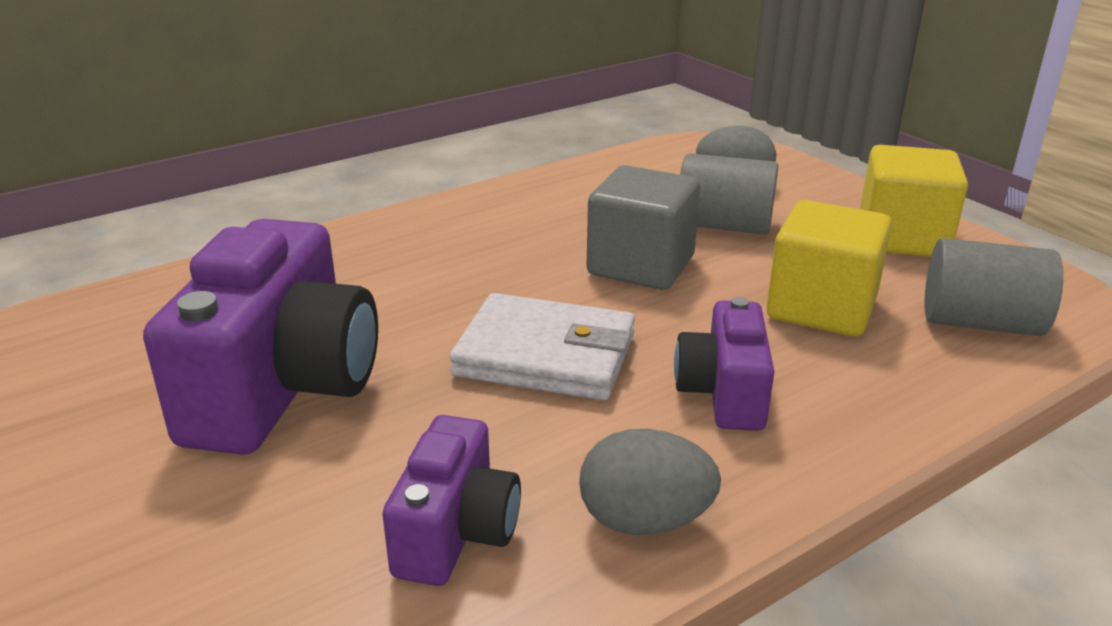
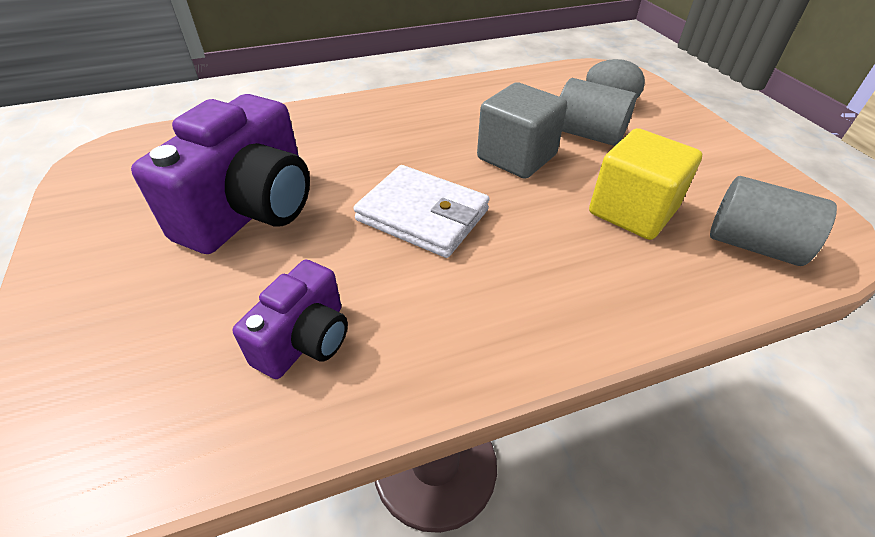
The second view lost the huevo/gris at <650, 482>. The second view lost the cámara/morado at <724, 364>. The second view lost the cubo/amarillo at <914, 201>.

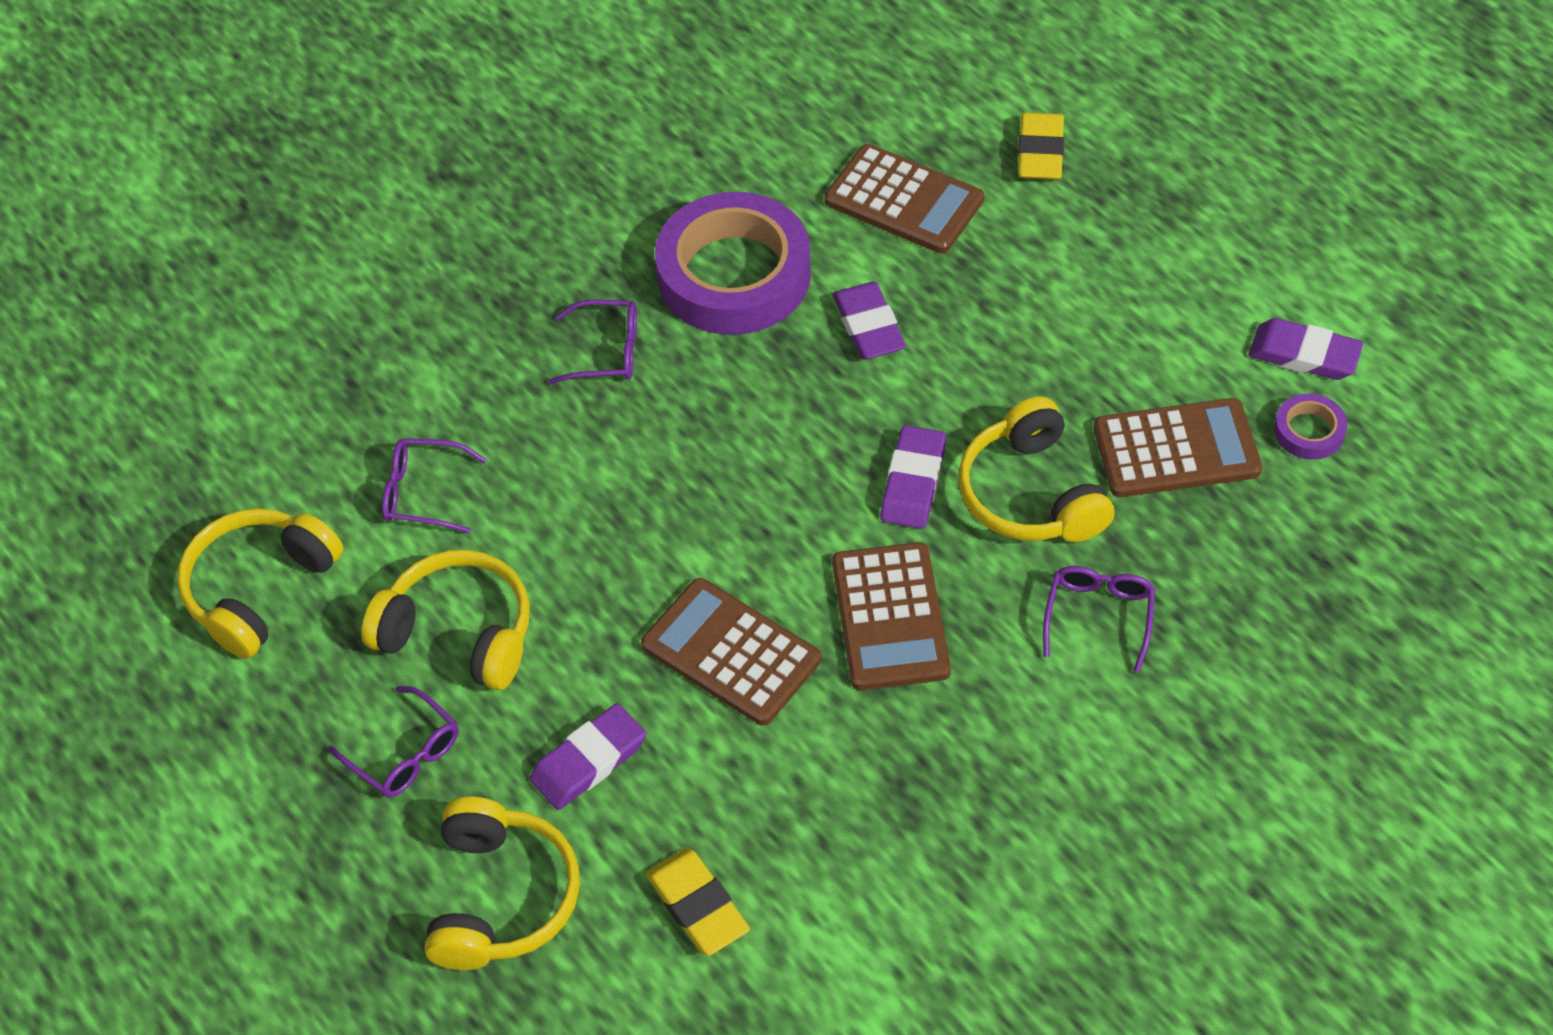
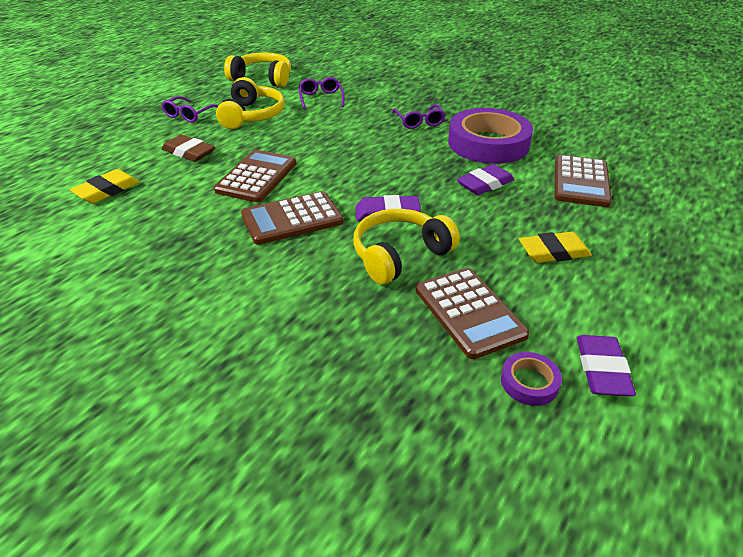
What was the goma de borrar/morado at <588, 756> turned into the goma de borrar/marrón at <188, 148>. The goma de borrar/amarillo ended up elsewhere, having gone from <1041, 146> to <555, 247>. The second view lost the auriculares/amarillo at <502, 883>. The second view lost the gafas/morado at <1099, 619>.

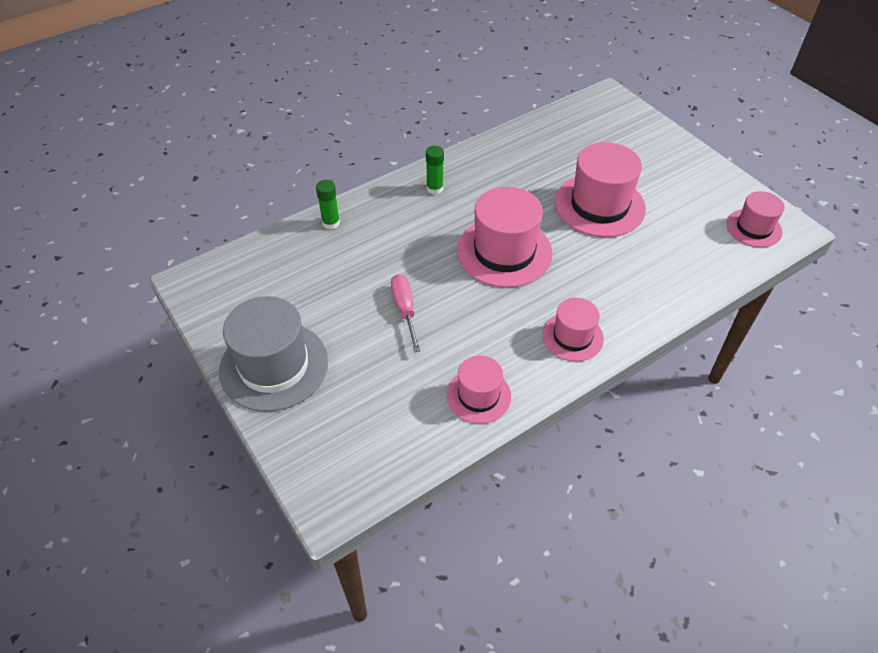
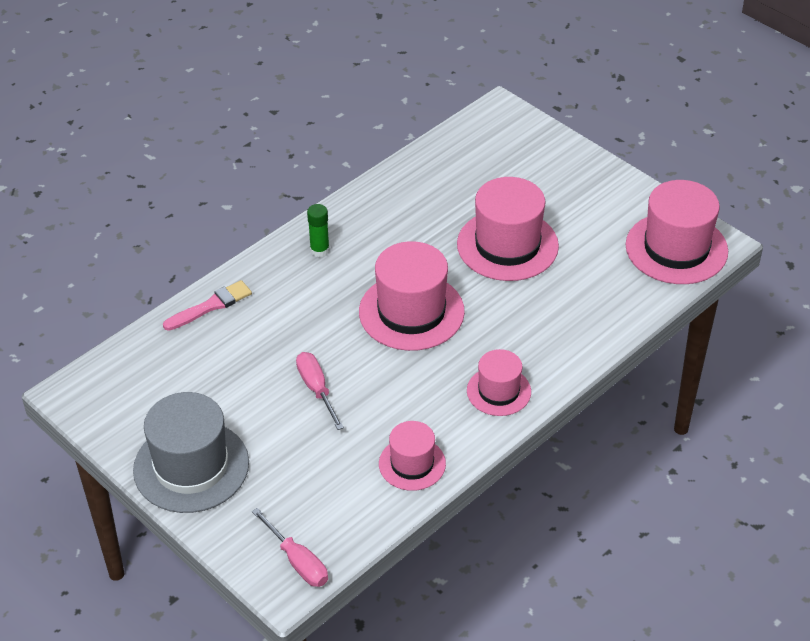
Where the barra de pegamento/verde stood at <328, 205>, the pincel/rosa came to stand at <207, 305>. The second view gained the destornillador/rosa at <290, 547>. The size of the sombrero/rosa at <755, 219> changed by a factor of 1.72.

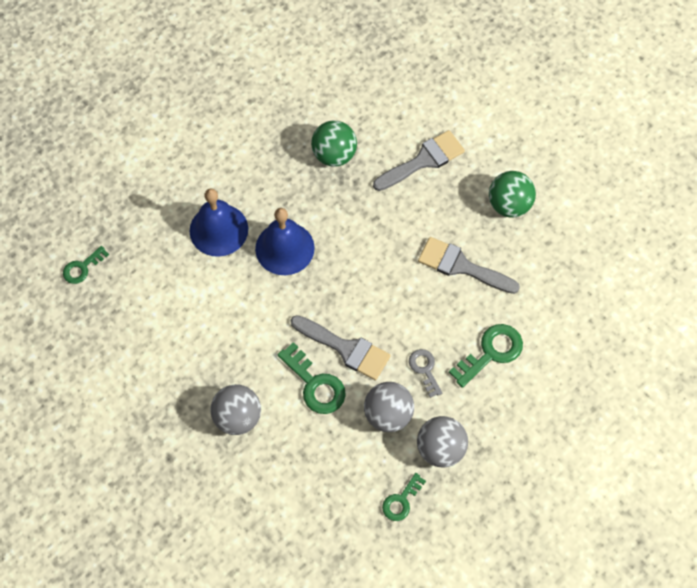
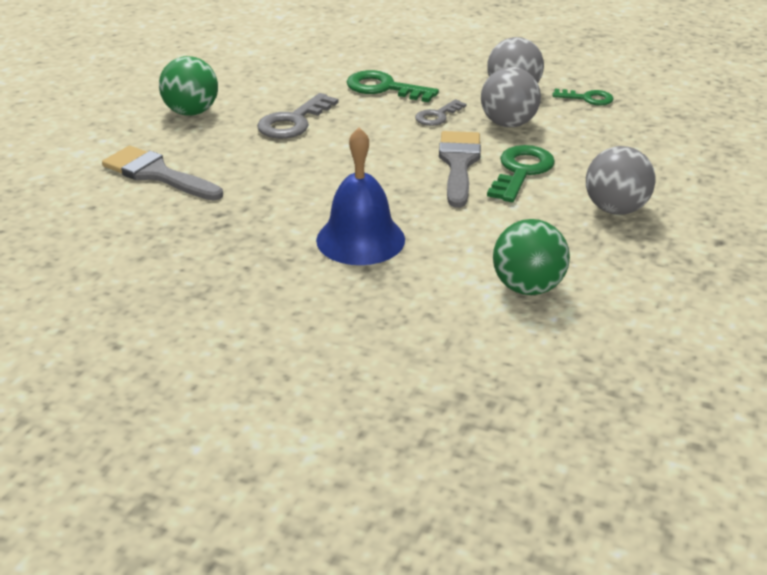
Where the pincel/gris stood at <469, 265>, the llave/gris came to stand at <297, 116>. The pelota/verde ended up elsewhere, having gone from <334, 144> to <531, 257>. The second view lost the llave/verde at <86, 265>. The second view lost the campana/azul at <218, 222>.

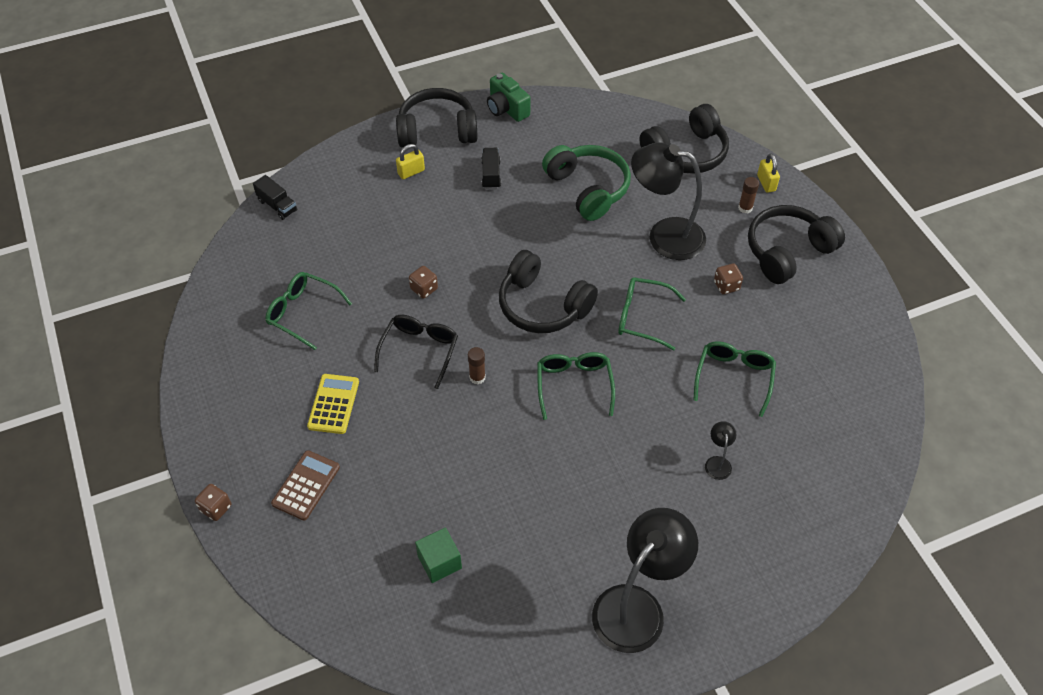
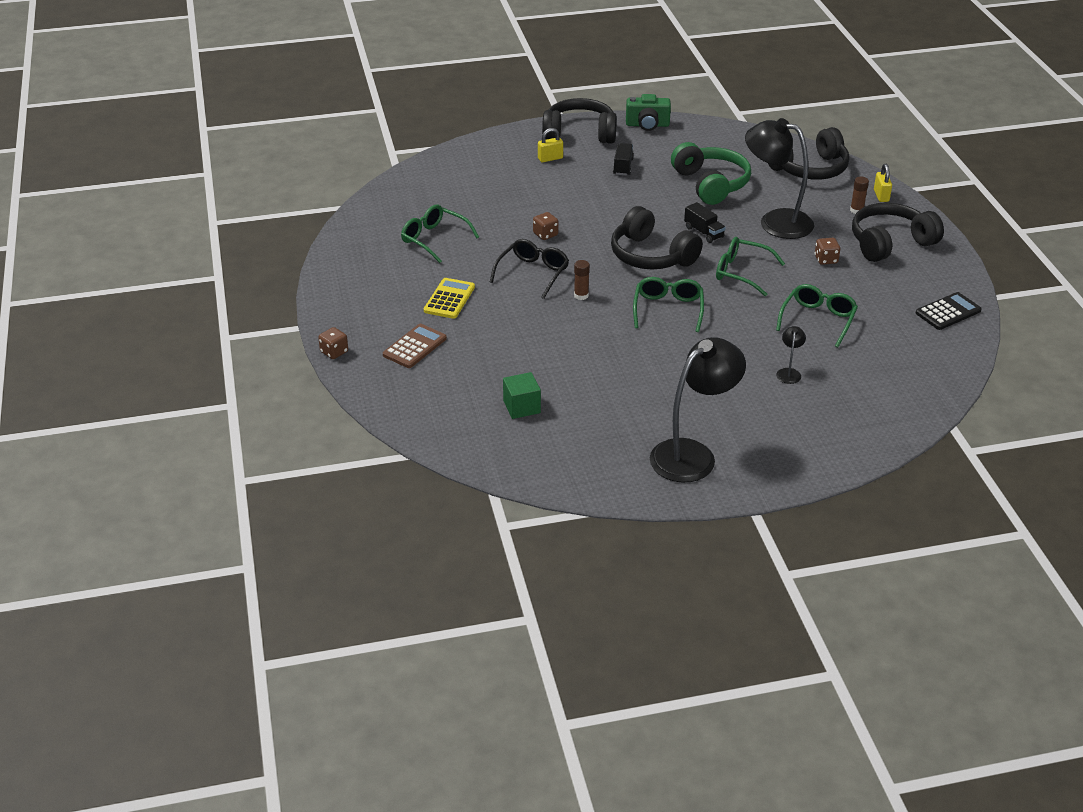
The cámara/verde at <508, 97> ended up facing another way, 60 degrees counterclockwise from before. The camión/negro ended up elsewhere, having gone from <275, 197> to <705, 222>. The second view gained the calculadora/negro at <949, 311>.

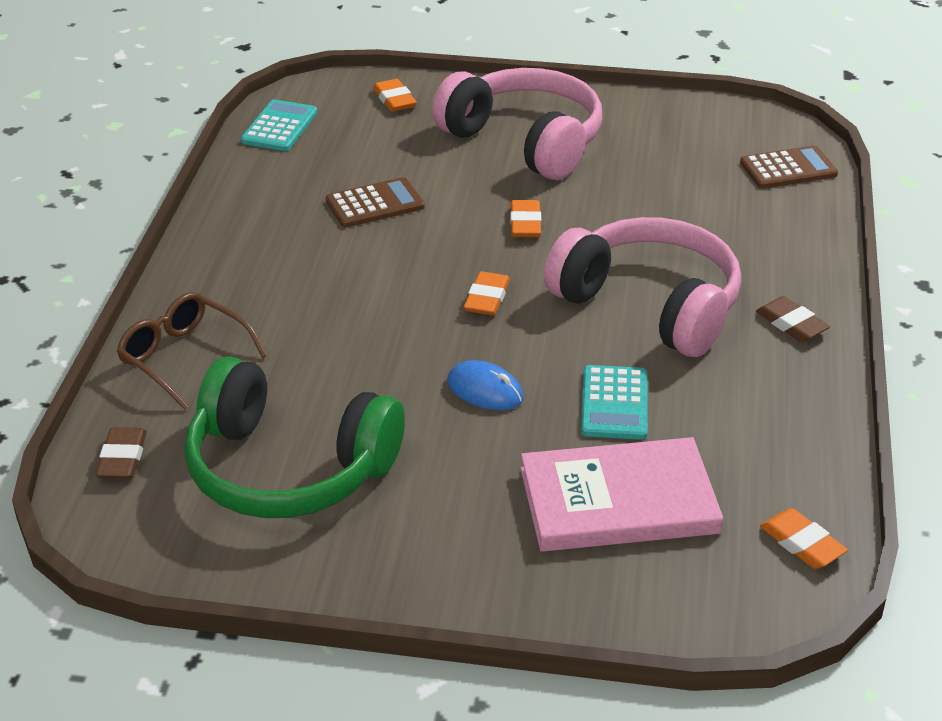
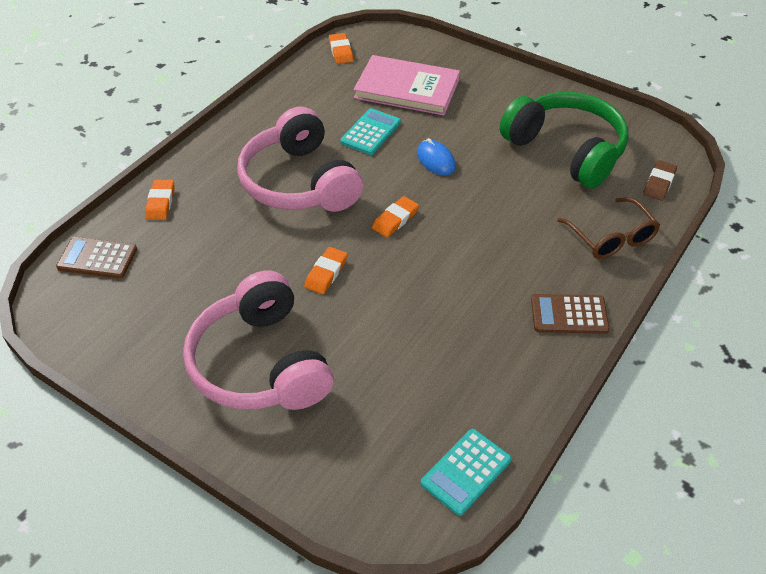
The goma de borrar/naranja ended up elsewhere, having gone from <395, 95> to <159, 200>. The calculadora/marrón ended up elsewhere, having gone from <375, 202> to <570, 314>. The second view lost the goma de borrar/marrón at <793, 319>.

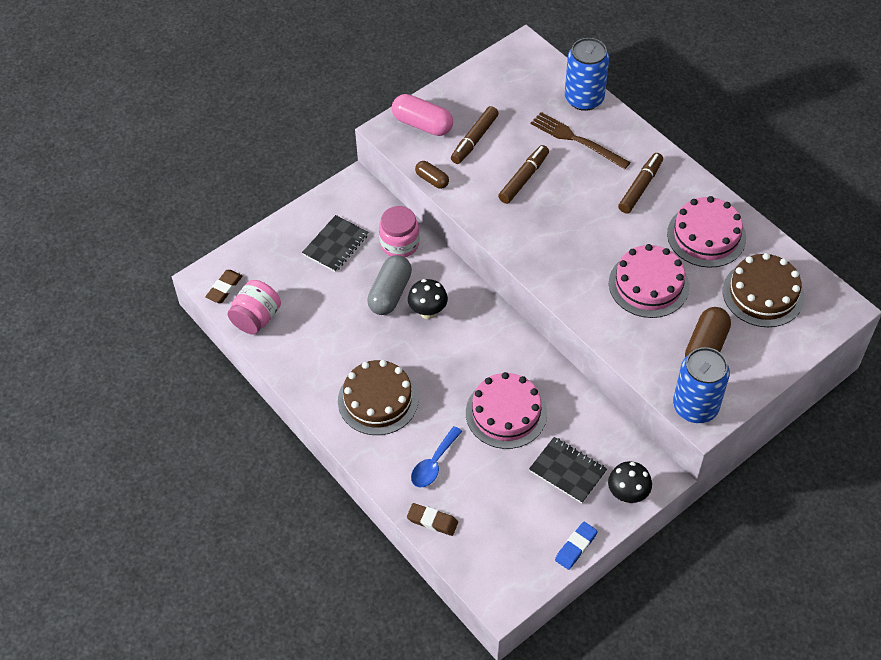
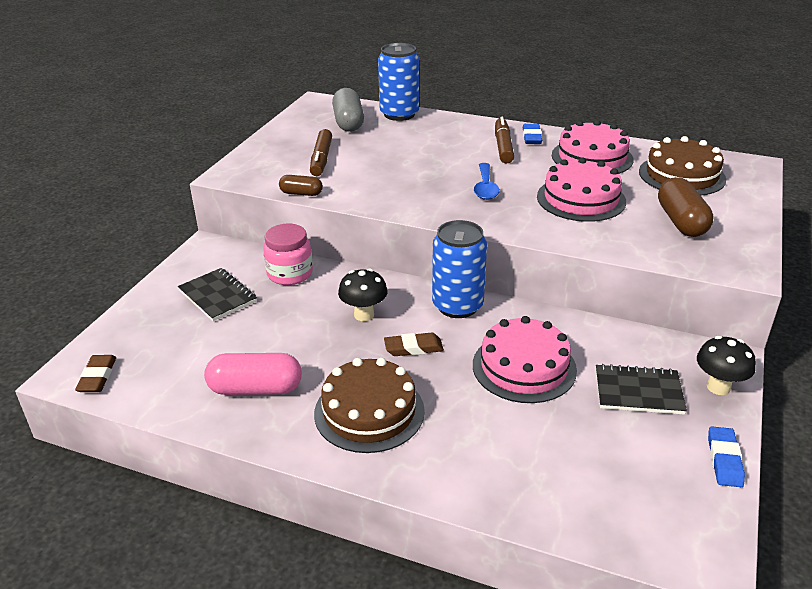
The cuaderno/negro at <335, 243> ended up facing another way, 45 degrees counterclockwise from before. The cápsula/rosa ended up elsewhere, having gone from <422, 115> to <253, 374>. The cápsula/gris ended up elsewhere, having gone from <389, 285> to <348, 110>. The goma de borrar/marrón ended up elsewhere, having gone from <432, 519> to <414, 344>. The lata/azul ended up elsewhere, having gone from <701, 385> to <459, 269>. The cuchara/azul ended up elsewhere, having gone from <436, 456> to <487, 181>. The second view gained the goma de borrar/azul at <532, 134>. The second view lost the tarro/rosa at <254, 307>. The second view lost the rotulador/marrón at <523, 174>. The second view lost the tenedor/marrón at <581, 140>.

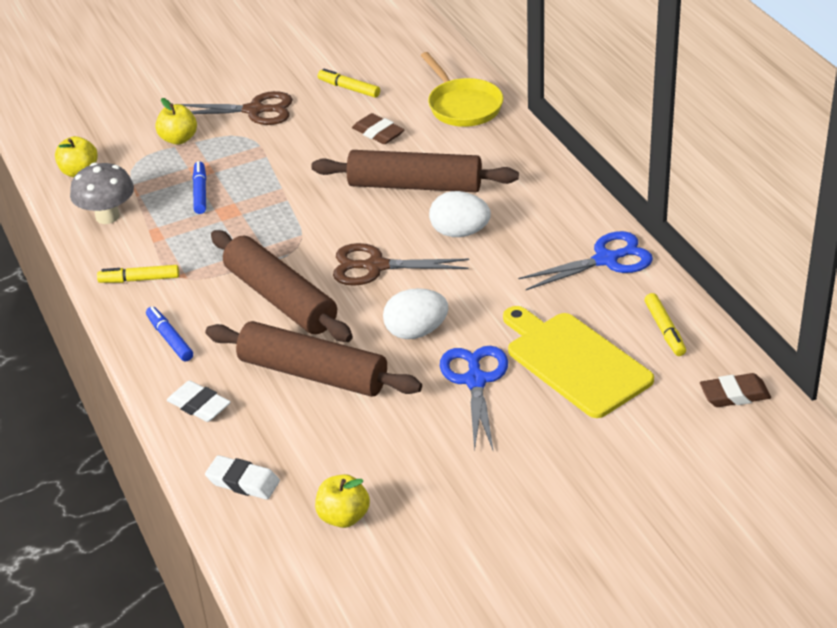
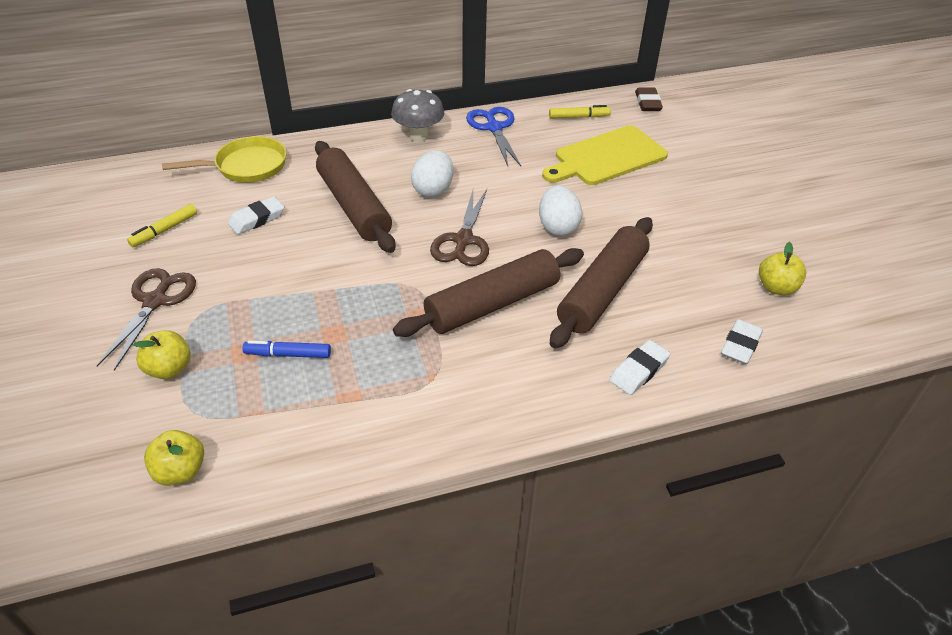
What was the goma de borrar/marrón at <378, 128> turned into the goma de borrar/blanco at <256, 215>. The rodillo/marrón at <415, 171> ended up facing another way, 45 degrees counterclockwise from before. The seta/gris ended up elsewhere, having gone from <102, 193> to <417, 115>. The second view lost the rotulador/amarillo at <138, 274>. The second view lost the rotulador/azul at <169, 333>. The second view lost the tijeras/azul at <474, 399>.

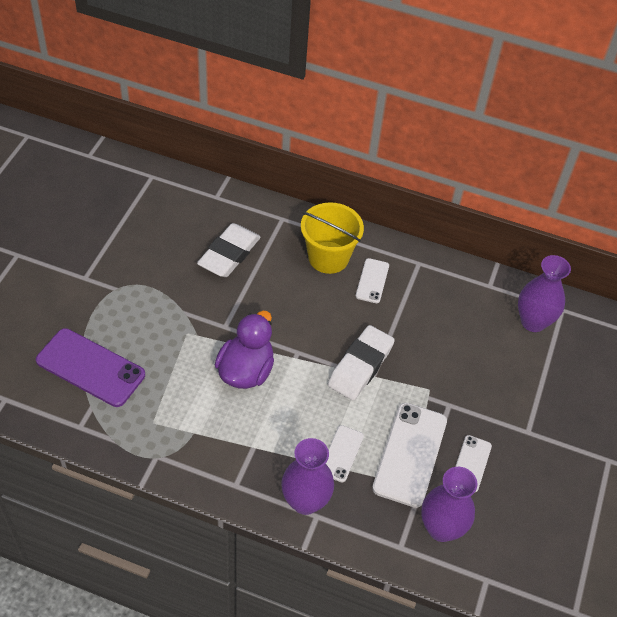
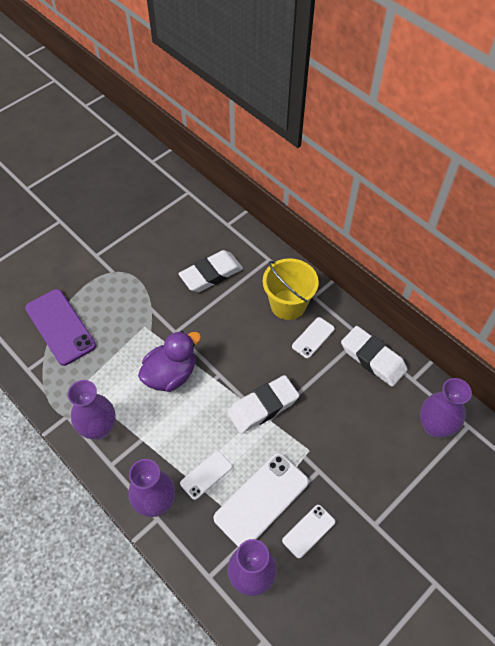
The second view gained the florero/morado at <91, 410>. The second view gained the goma de borrar/blanco at <374, 356>.

